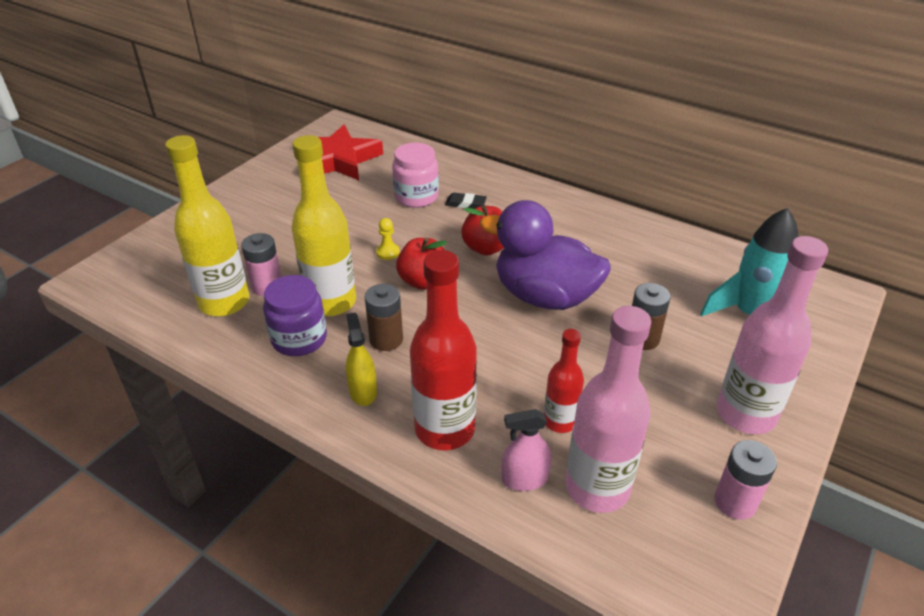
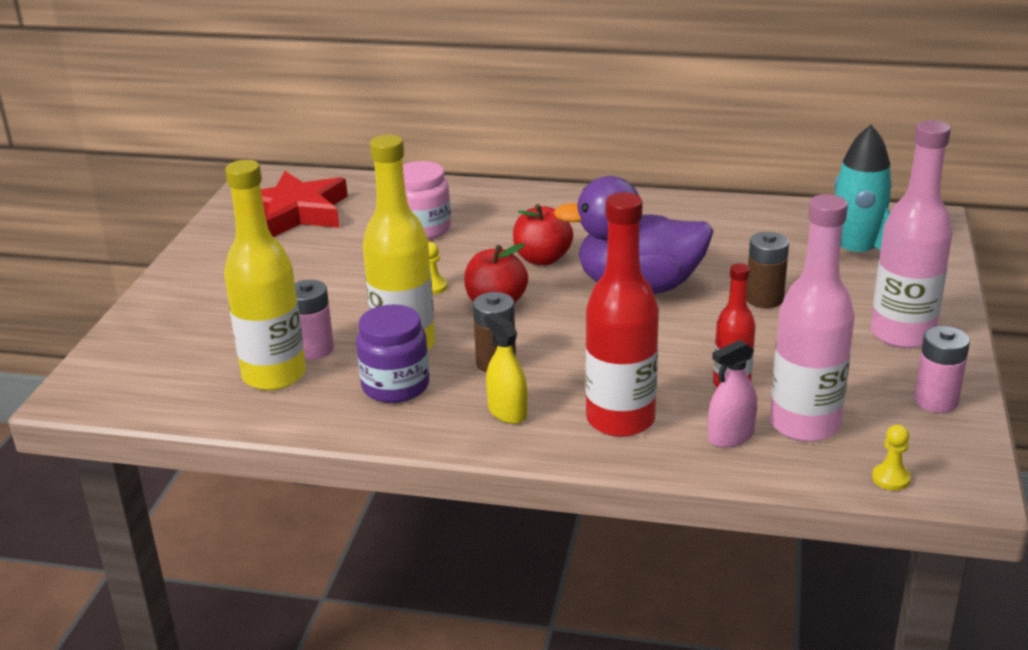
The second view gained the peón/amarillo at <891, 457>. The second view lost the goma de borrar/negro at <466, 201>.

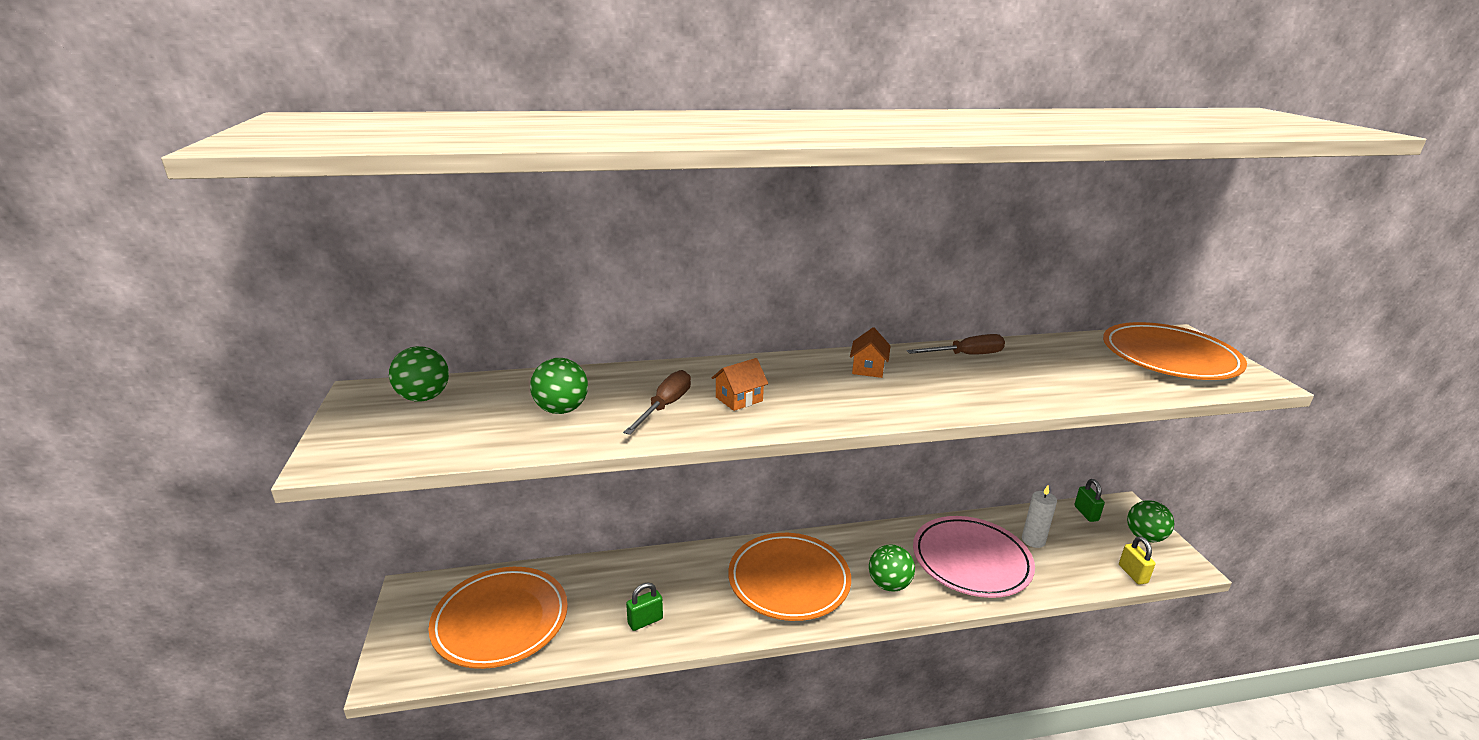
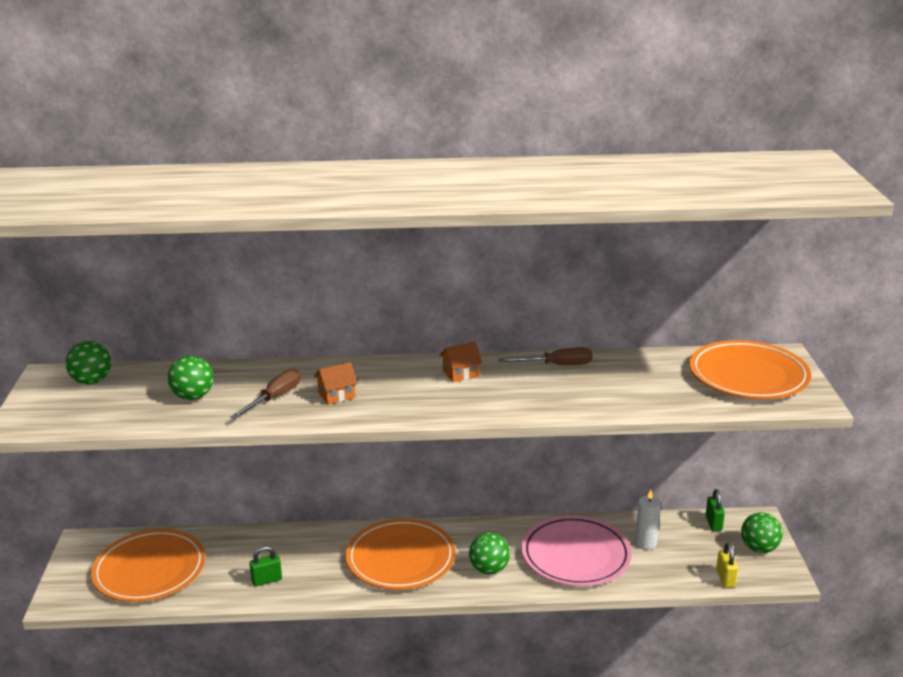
The casa/naranja at <870, 353> ended up facing another way, 45 degrees clockwise from before.

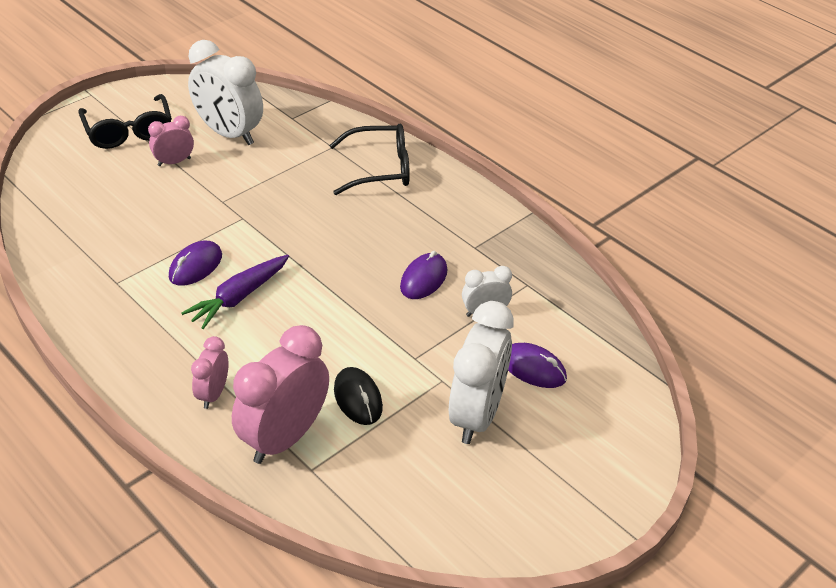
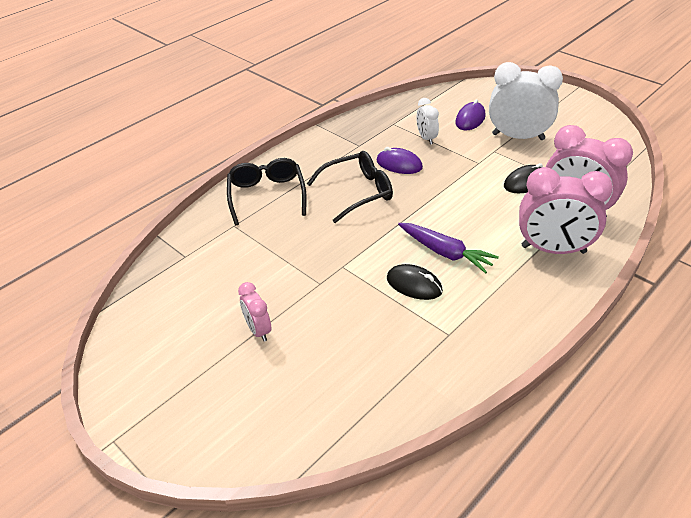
The gafas/negro ended up elsewhere, having gone from <125, 121> to <350, 187>. What was the ratón/morado at <195, 263> turned into the ratón/negro at <415, 282>. The size of the despertador/rosa at <209, 372> changed by a factor of 1.94. The second view lost the despertador/blanco at <225, 92>.

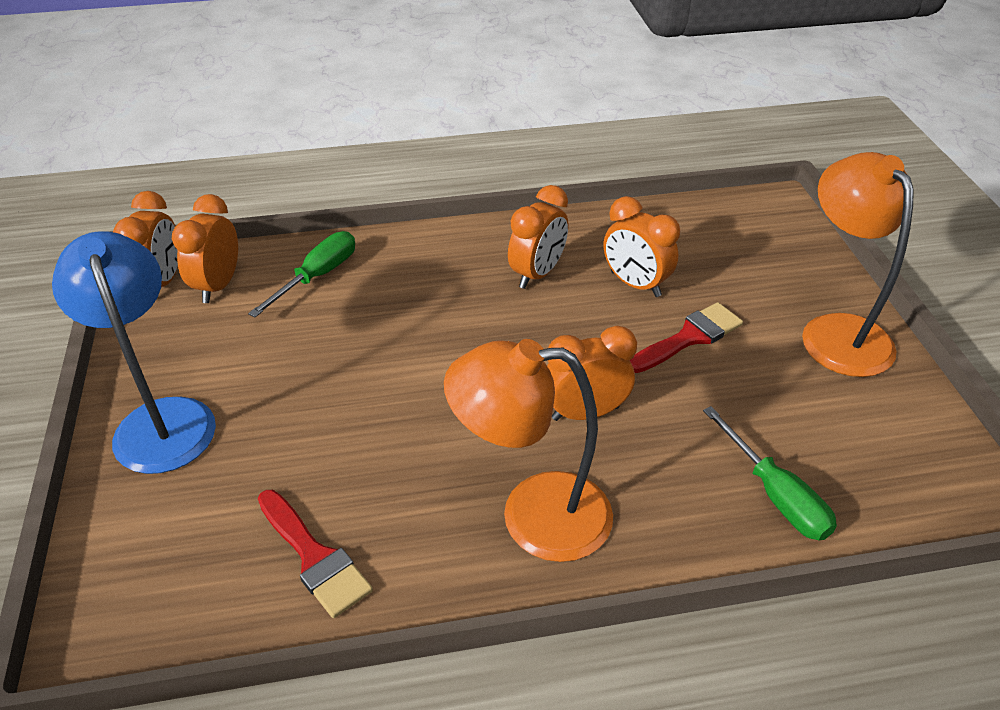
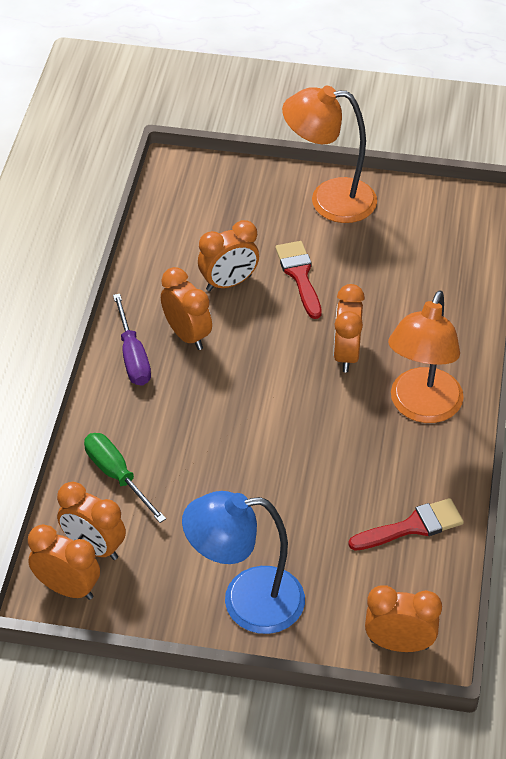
The second view gained the destornillador/morado at <132, 340>. The second view gained the despertador/naranja at <403, 618>. The second view lost the destornillador/verde at <770, 473>.

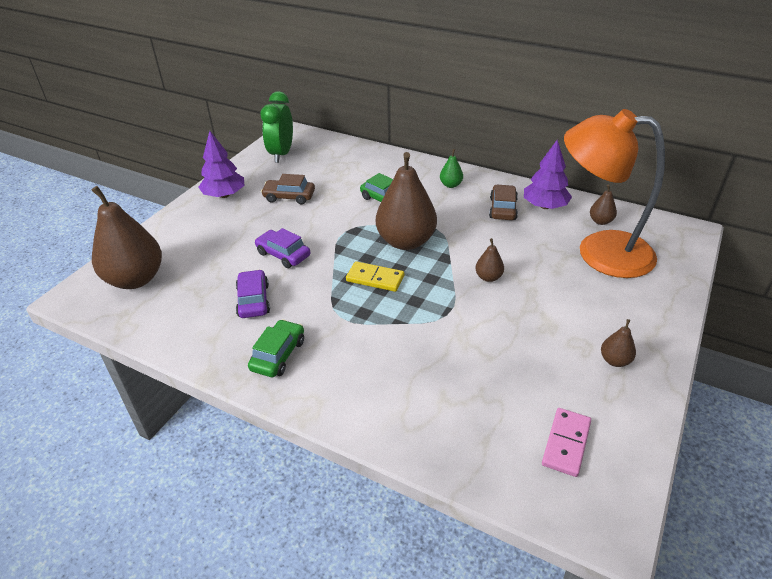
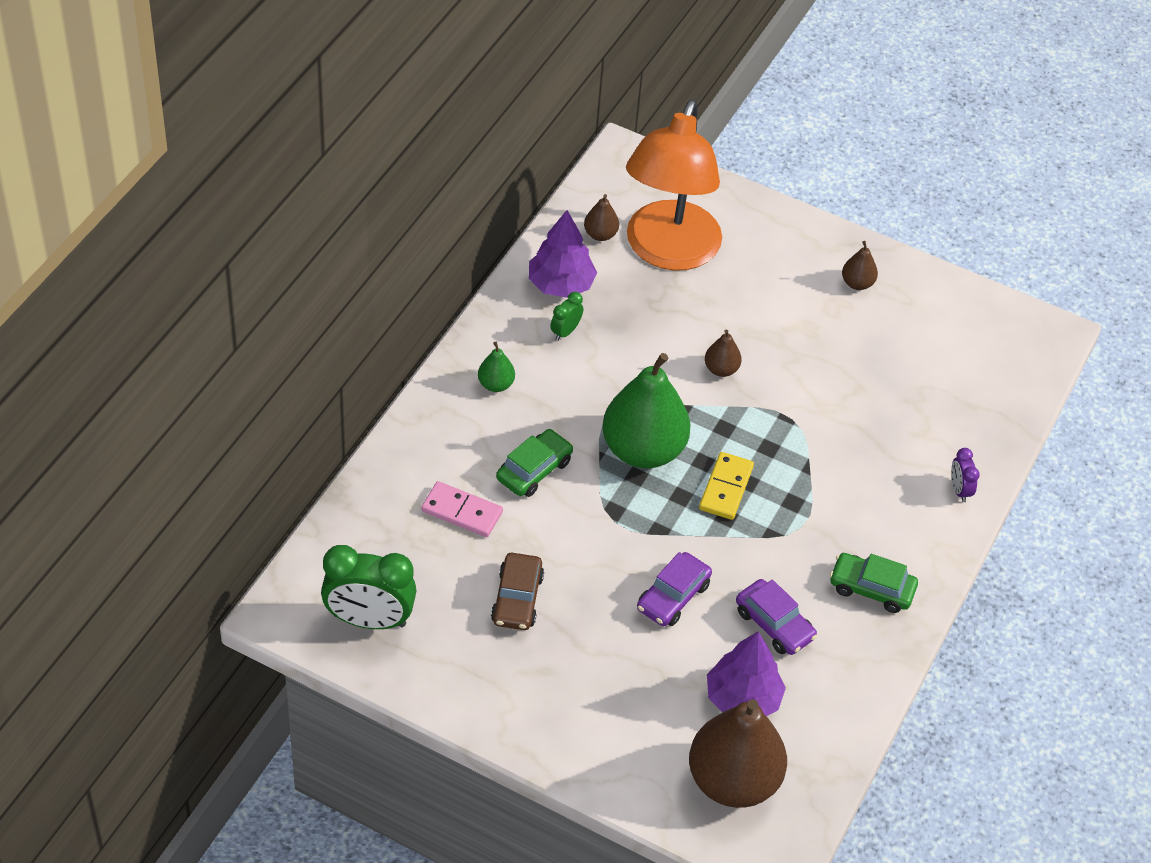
The ficha de dominó/rosa ended up elsewhere, having gone from <566, 442> to <462, 509>. Where the coche/marrón stood at <503, 202>, the despertador/verde came to stand at <566, 316>. What was the pera/marrón at <406, 201> turned into the pera/verde at <646, 410>. The árbol/morado ended up elsewhere, having gone from <221, 164> to <746, 674>. The coche/morado at <253, 293> ended up facing another way, 120 degrees counterclockwise from before. The second view gained the despertador/morado at <965, 475>.

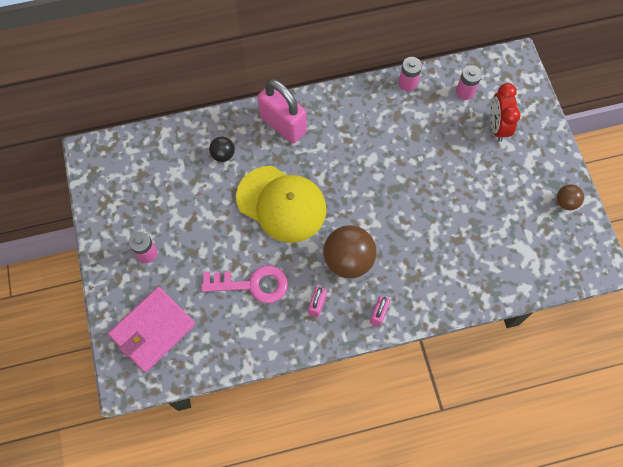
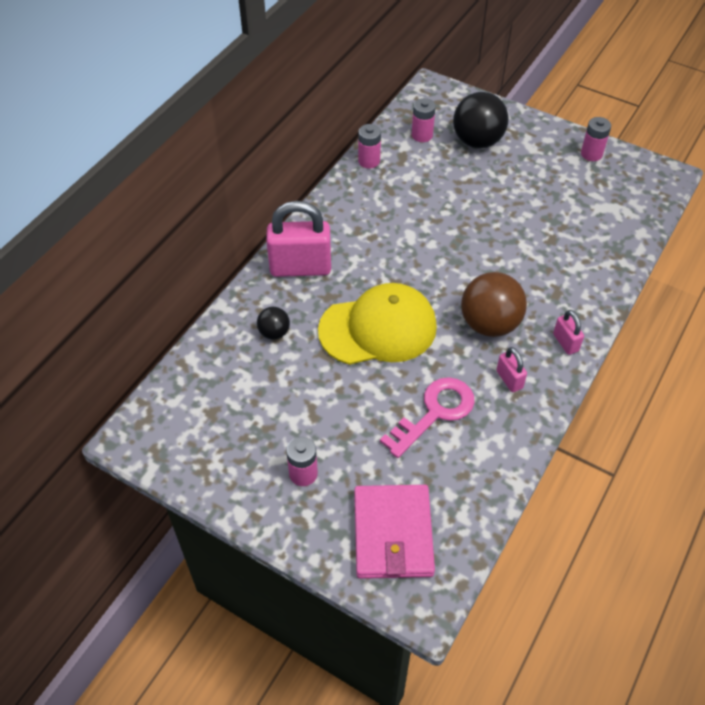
Where the despertador/rojo stood at <505, 112>, the pelota/negro came to stand at <480, 120>. Where the pelota/marrón stood at <570, 197>, the pila/rosa came to stand at <596, 139>.

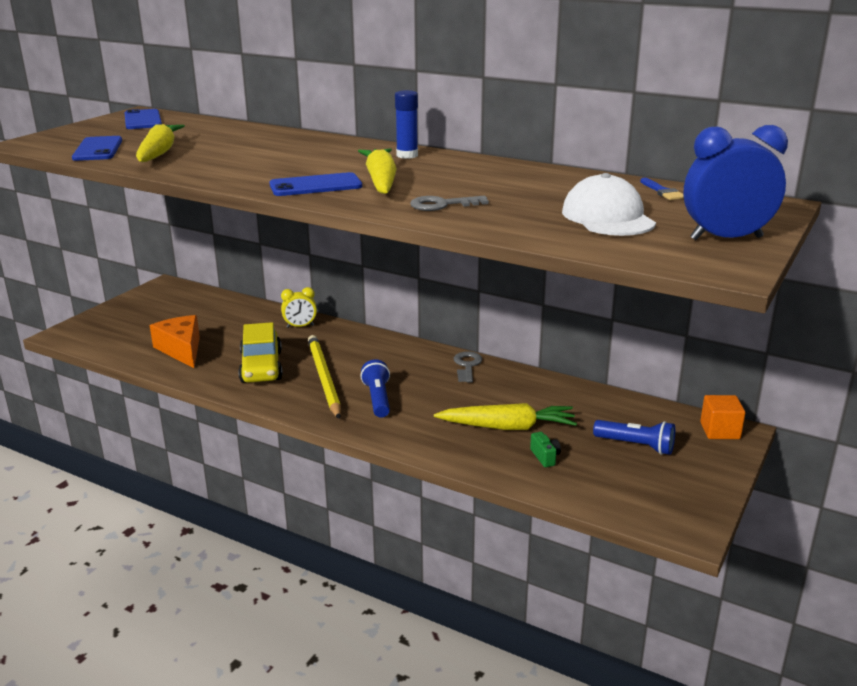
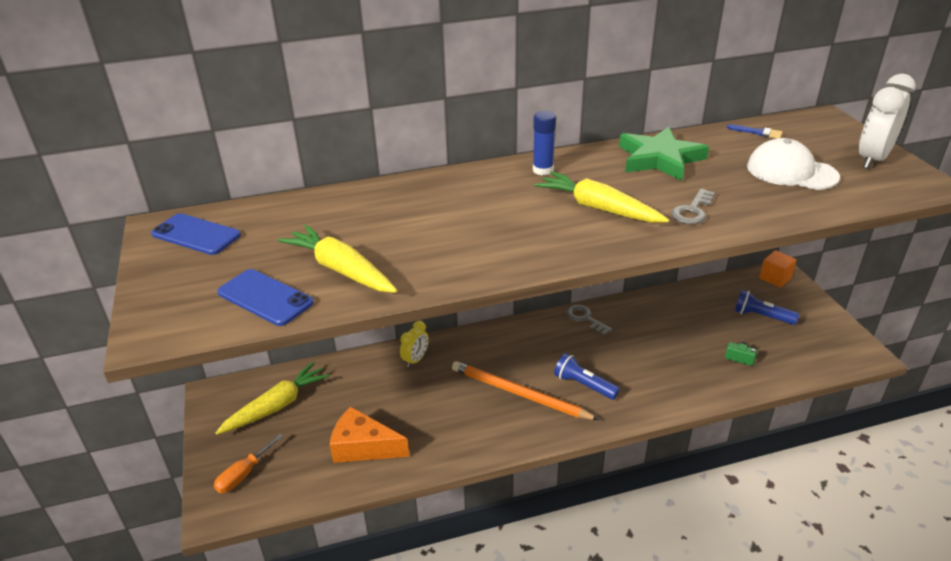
The second view gained the destornillador/naranja at <248, 463>. The zanahoria/amarillo ended up elsewhere, having gone from <505, 416> to <272, 398>. What was the lápiz/amarillo at <324, 377> turned into the lápiz/naranja at <525, 390>. The second view gained the estrella/verde at <664, 154>. The lámpara de mano/azul at <634, 437> ended up facing another way, 135 degrees counterclockwise from before. What was the despertador/azul at <735, 182> turned into the despertador/blanco at <887, 121>. The second view lost the coche/amarillo at <260, 352>. The second view lost the móvil/azul at <315, 184>.

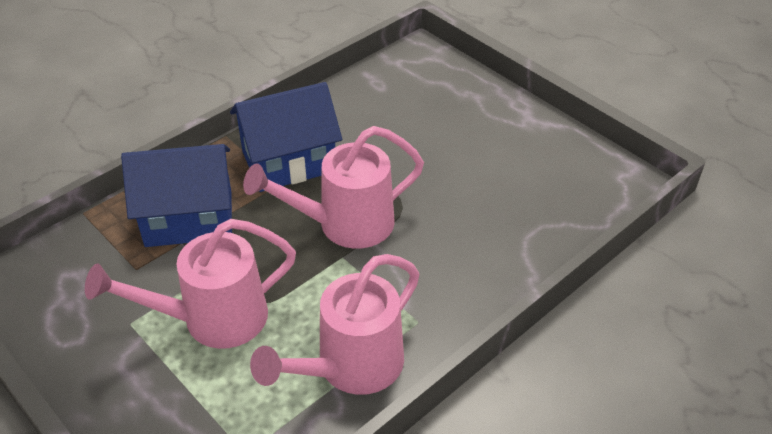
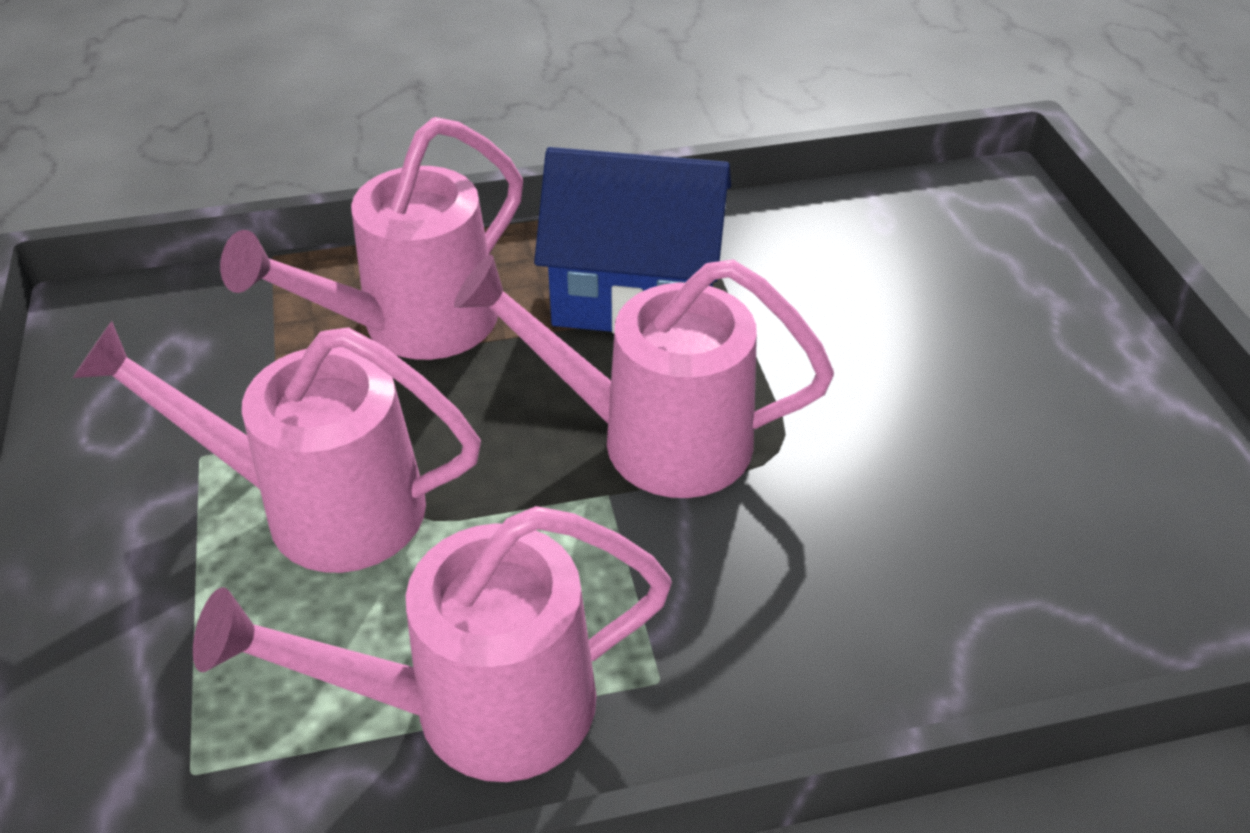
Where the casa/azul stood at <176, 195>, the regadera/rosa came to stand at <371, 238>.

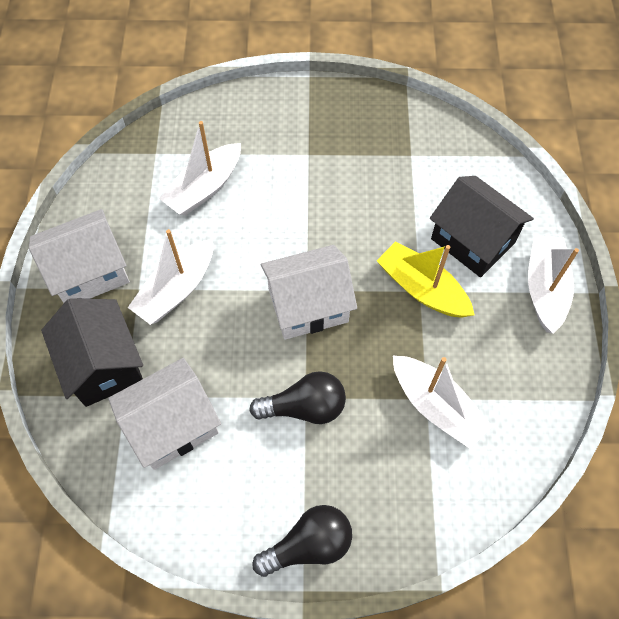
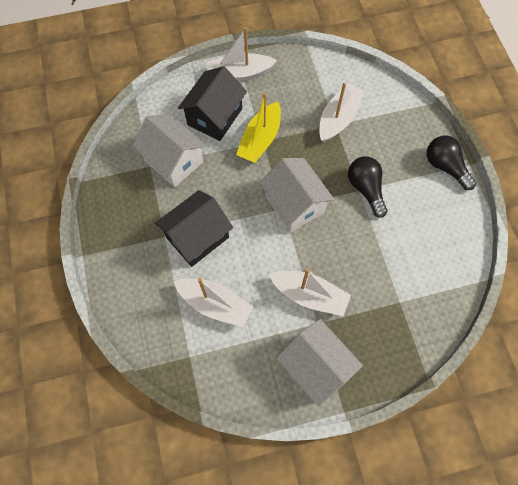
The casa/blanco ended up elsewhere, having gone from <164, 414> to <169, 150>. The casa/negro ended up elsewhere, having gone from <92, 352> to <194, 228>.

